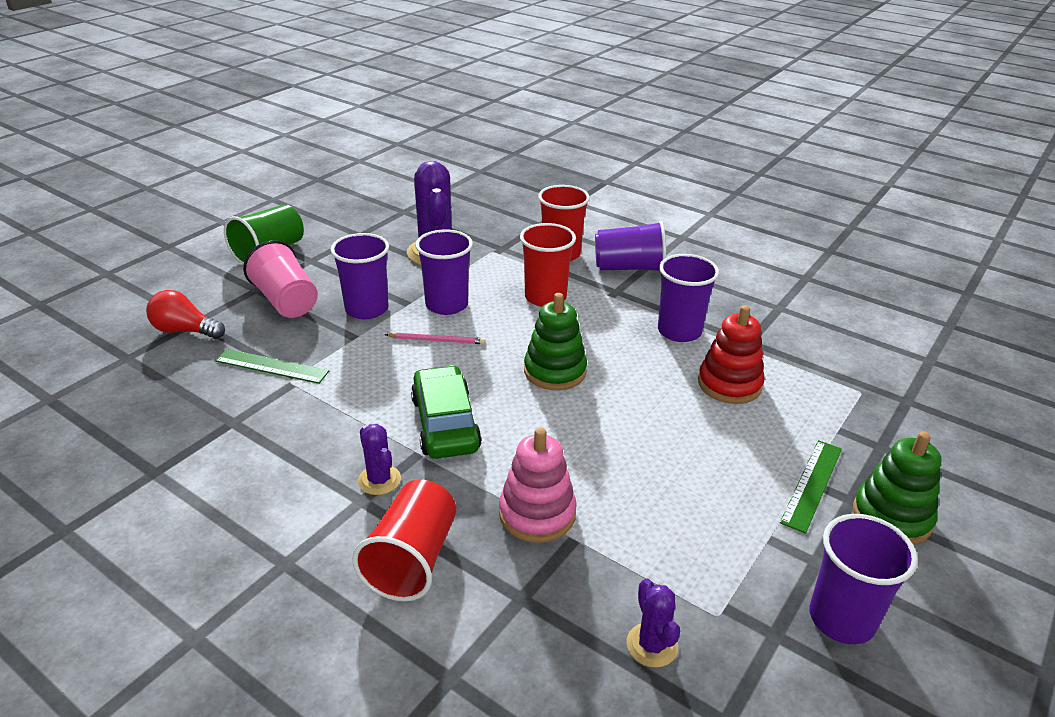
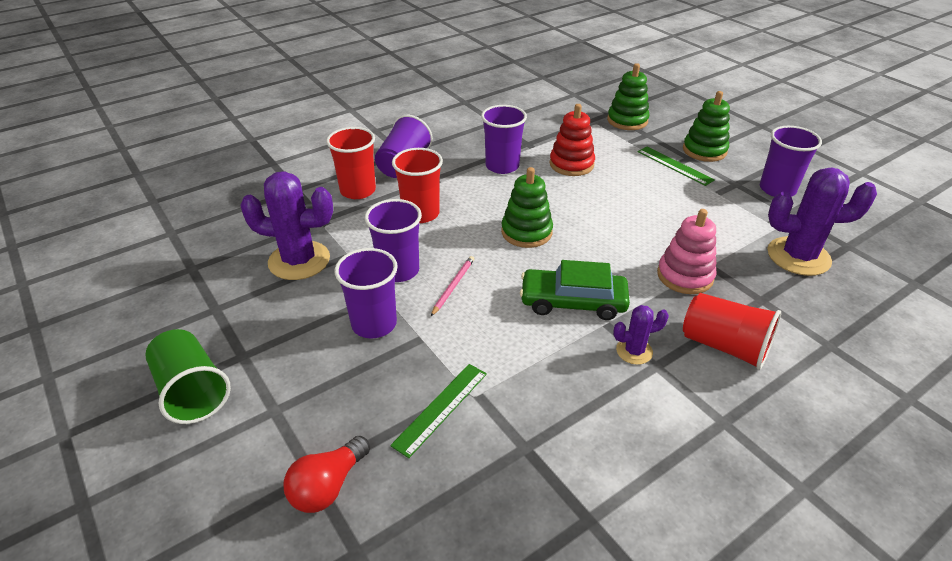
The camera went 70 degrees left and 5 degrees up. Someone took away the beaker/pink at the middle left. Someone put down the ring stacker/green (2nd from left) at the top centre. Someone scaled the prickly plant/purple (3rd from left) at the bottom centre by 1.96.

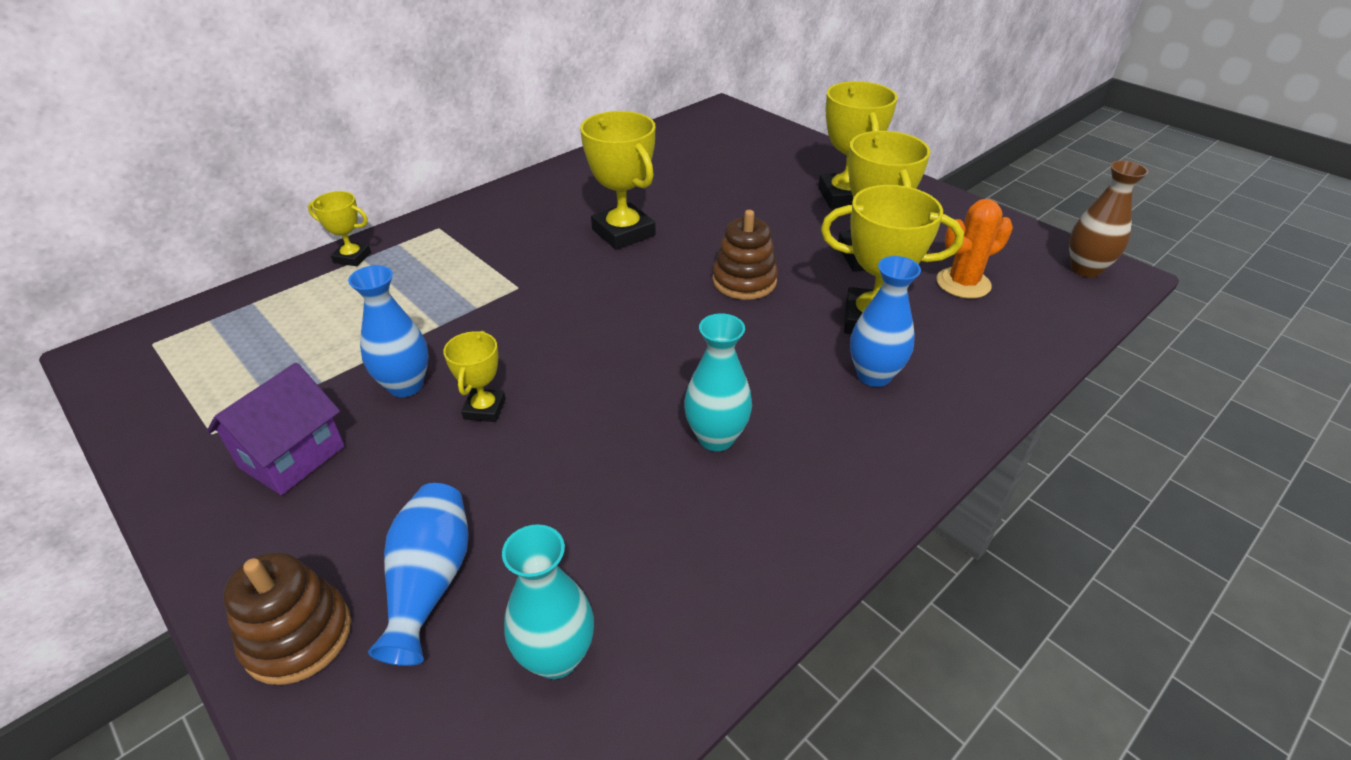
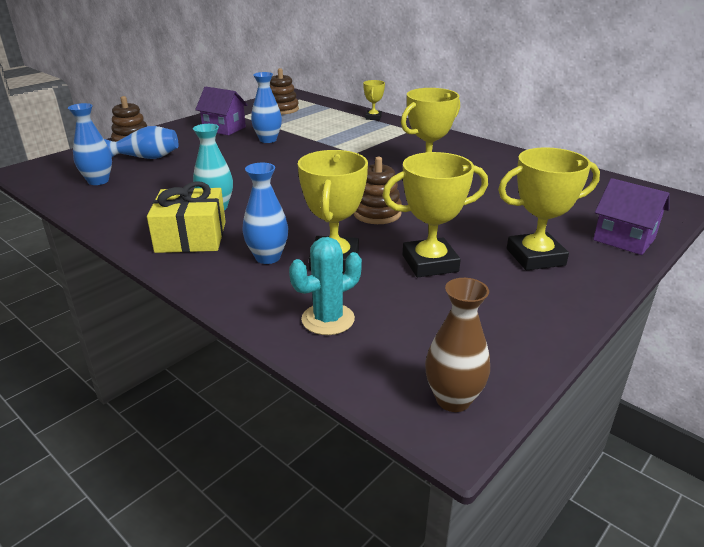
The camera went 85 degrees right and 10 degrees down. Someone took away the award cup/bright yellow (2nd from left) at the centre. Someone took away the prickly plant/orange at the top right. Someone put down the wrapped gift/bright yellow at the middle left. Someone put down the ring stacker/brown (2nd from left) at the top centre. Someone put down the prickly plant/aqua at the centre. Someone put down the cottage/purple (2nd from left) at the middle right. Someone repainted the flower vase/aqua (1st from left) at the bottom centre, which became the flower vase/royal blue (1st from left) at the top left.

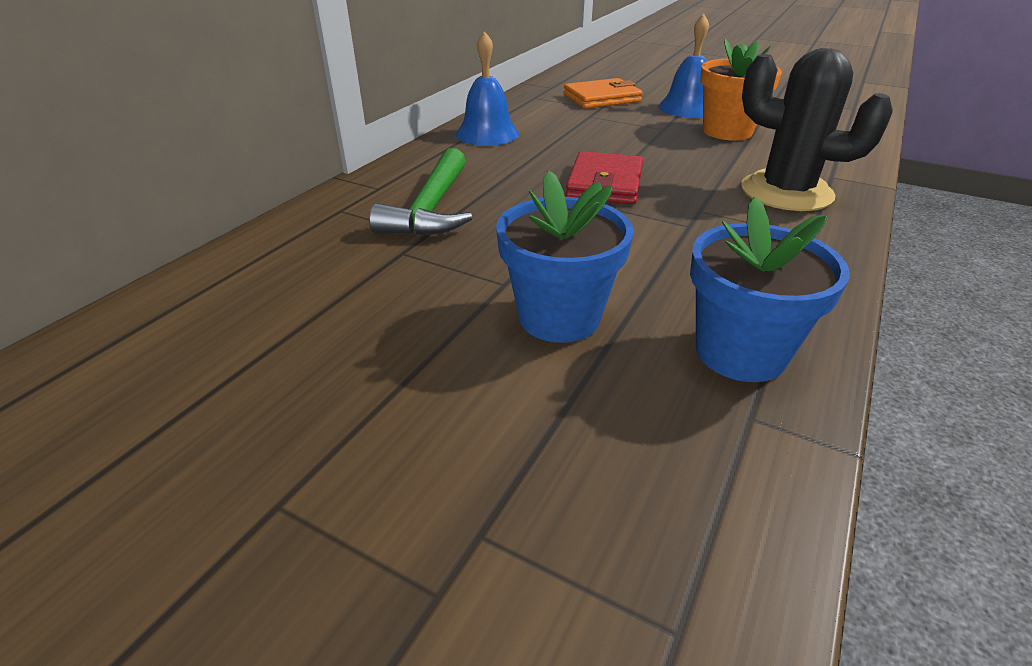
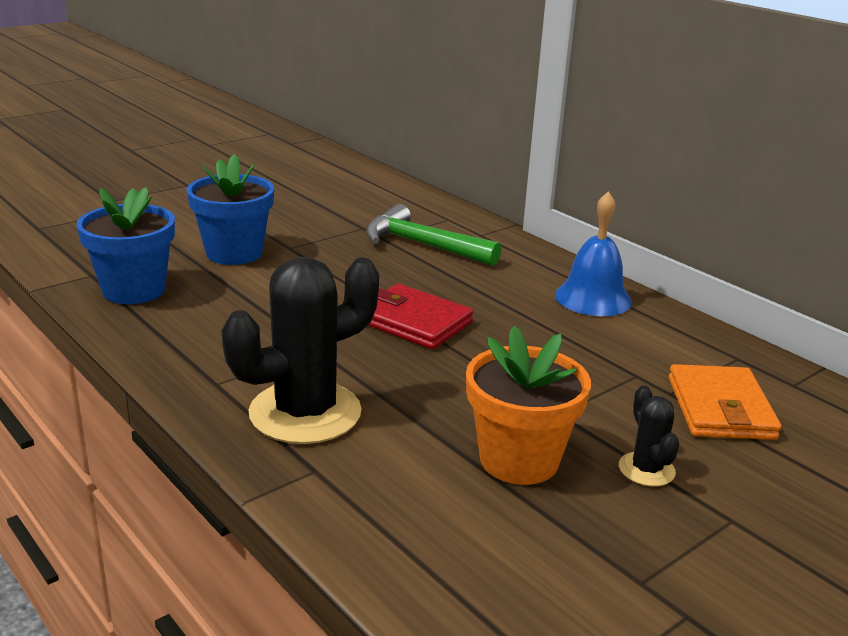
The camera went 110 degrees right and 10 degrees down. Someone swapped the bell/royal blue (2nd from left) at the top centre for the prickly plant/jet-black (2nd from left) at the bottom right.

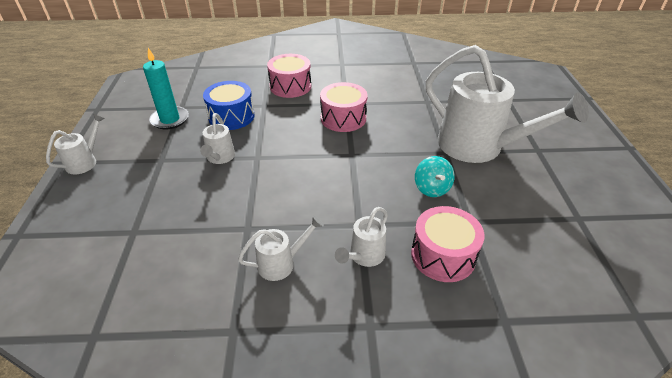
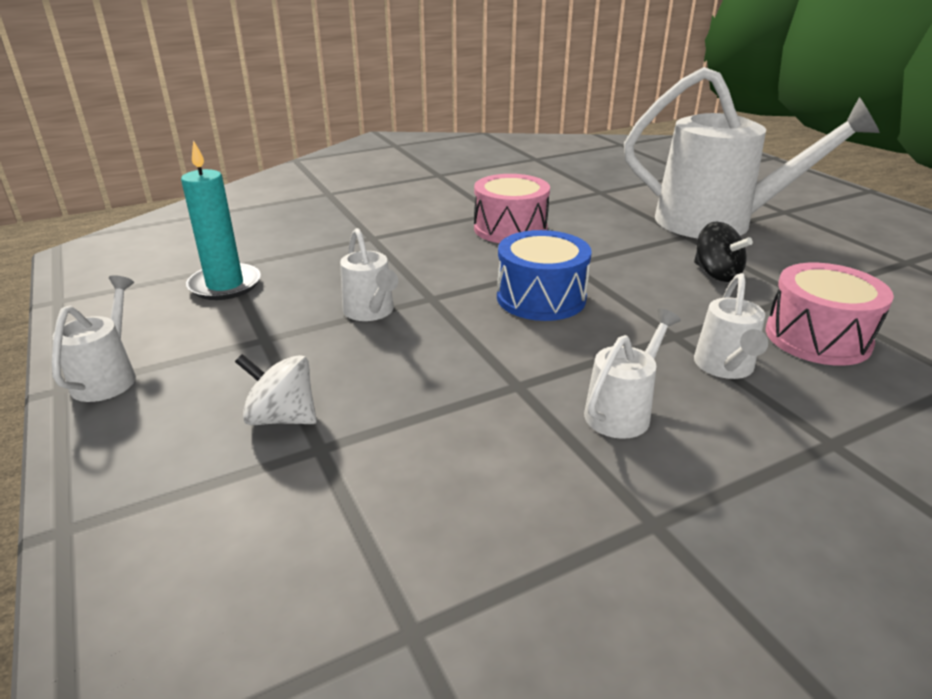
The camera went 25 degrees left and 10 degrees down. Someone took away the drum/pink (1st from left) at the top centre. Someone put down the spinning top/snow-white at the middle left. Someone carried the drum/royal blue from the top centre to the centre. Someone repainted the spinning top/aqua at the centre, which became the spinning top/jet-black at the middle right.

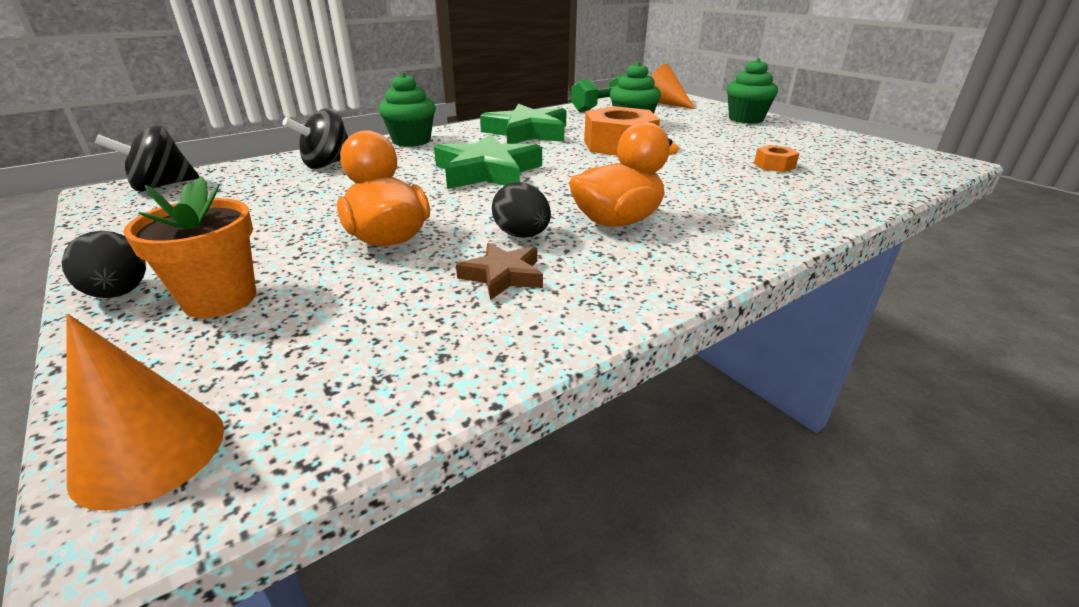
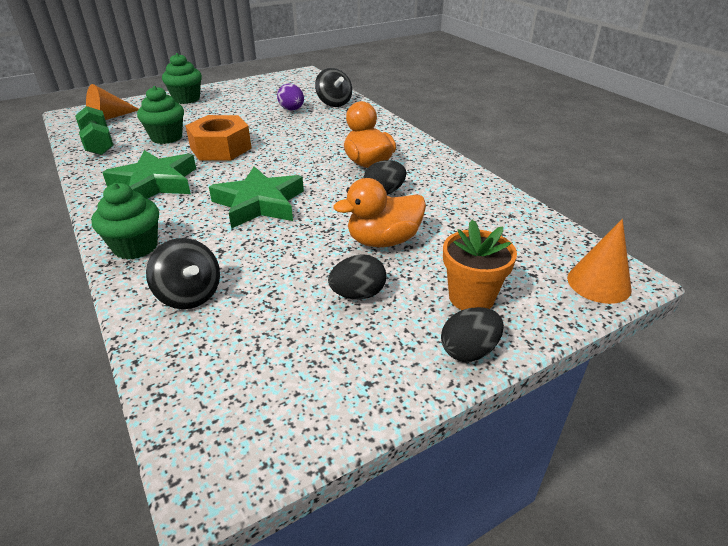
The camera went 85 degrees left and 5 degrees up. Someone took away the five-pointed star/brown at the centre. Someone put down the toy egg/jet-black (1st from left) at the centre. Someone carried the spinning top/jet-black (1st from left in the first image) from the top left to the top centre. Someone swapped the hexagon nut/orange (2nd from left) at the top right for the toy egg/purple at the top centre.

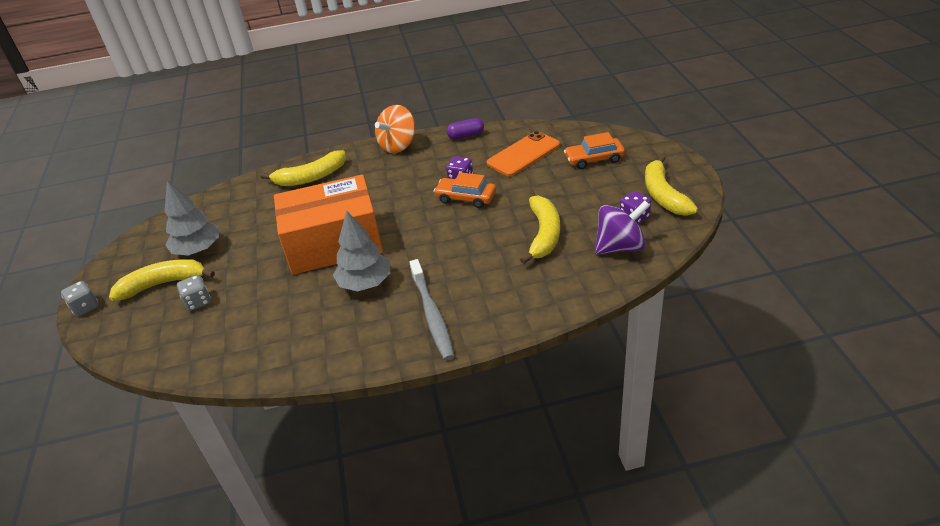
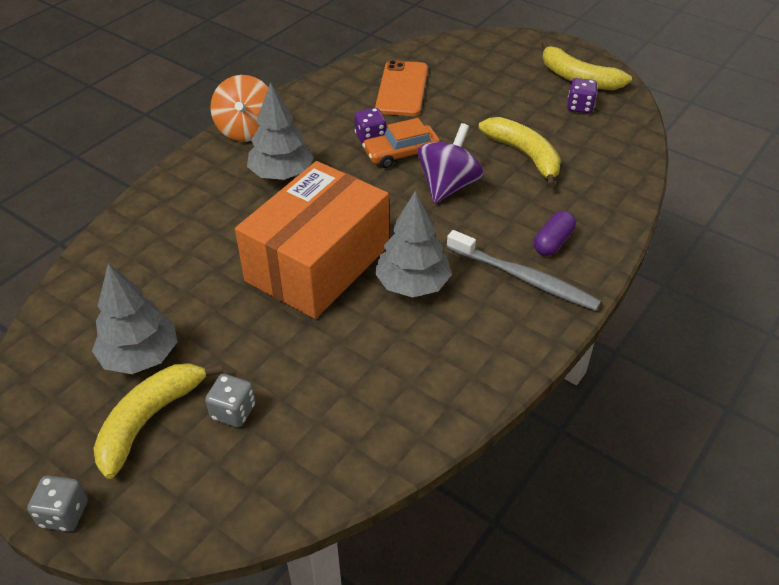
The camera went 45 degrees left and 5 degrees up. Someone took away the banana/bright yellow (2nd from left) at the top left. Someone took away the automobile/orange (2nd from left) at the top centre. Someone put down the tree/ash-grey (2nd from left) at the top centre. Someone carried the capsule/purple from the top centre to the middle right. Someone carried the spinning top/purple from the centre to the top centre.

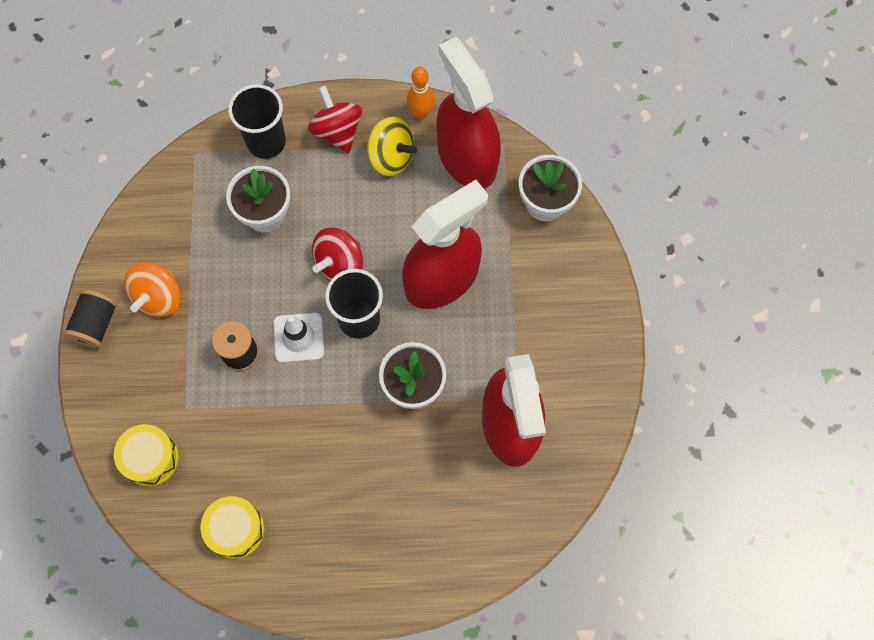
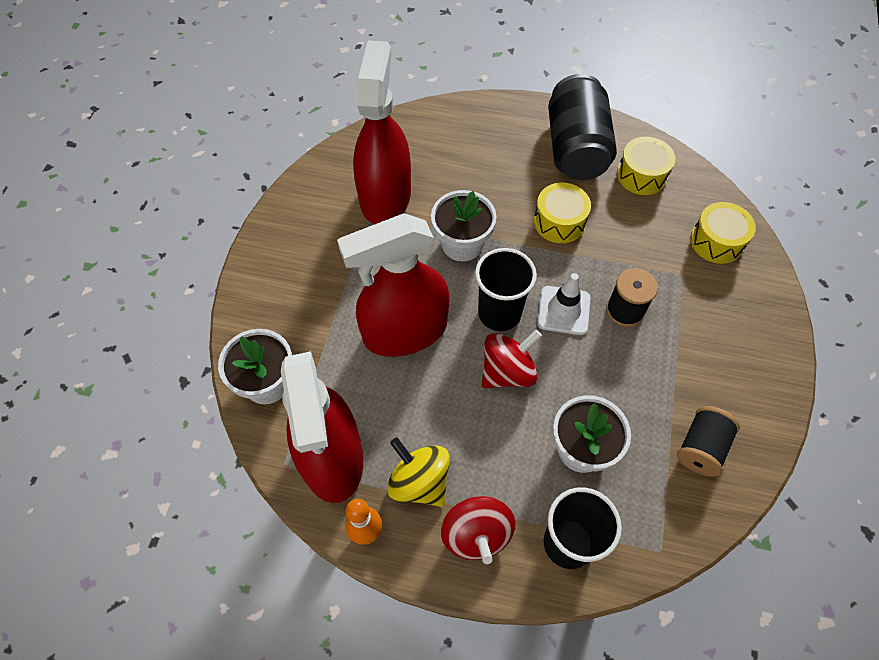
The camera went 165 degrees left and 10 degrees down. Someone took away the spinning top/orange at the middle left. Someone put down the drum/bright yellow (1st from left) at the top centre. Someone put down the soda can/jet-black at the top centre. Someone carried the reel of thread/jet-black (1st from left in the first image) from the middle left to the bottom right.

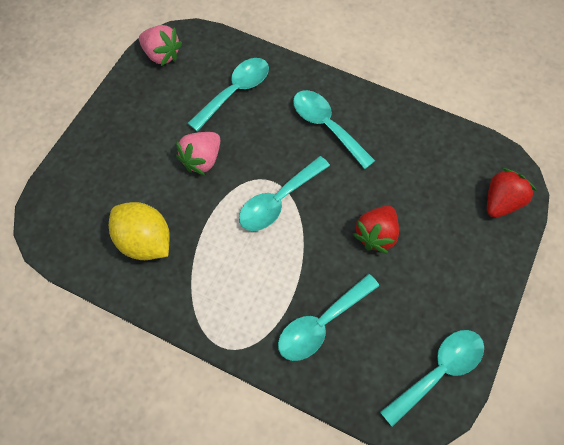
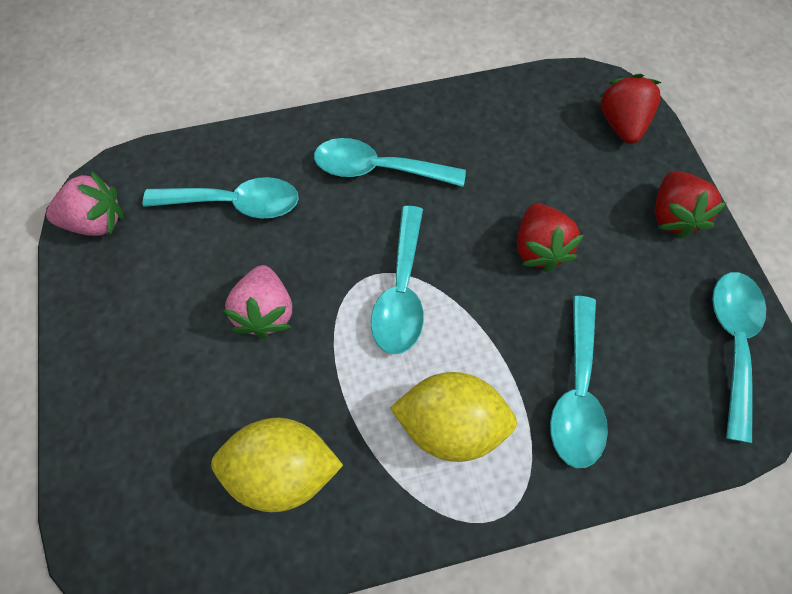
The camera went 40 degrees left and 0 degrees up. Someone put down the lemon/bright yellow (2nd from left) at the bottom centre. Someone put down the berry/scarlet (3rd from left) at the middle right. Someone rotated the teaspoon/aqua (1st from left) at the top centre by 90 degrees clockwise.

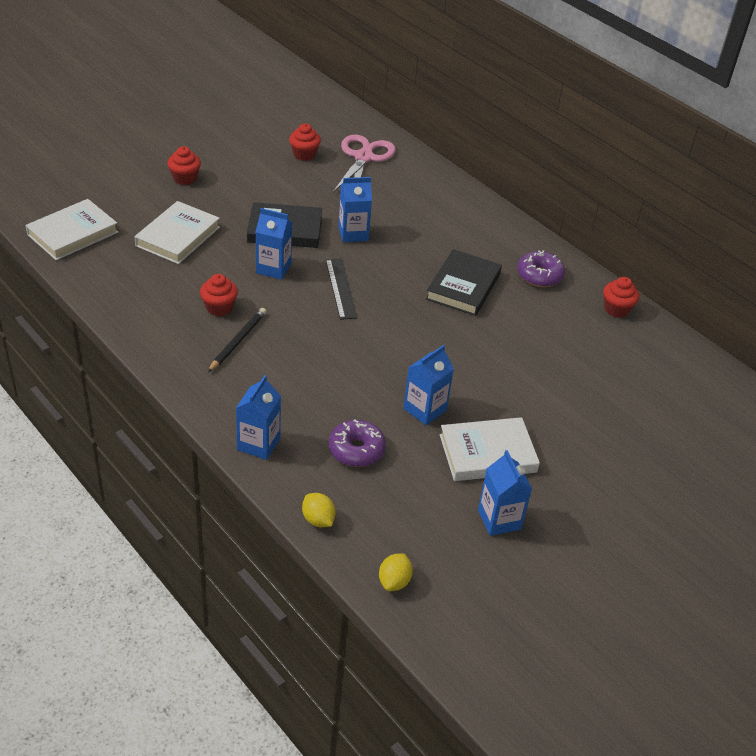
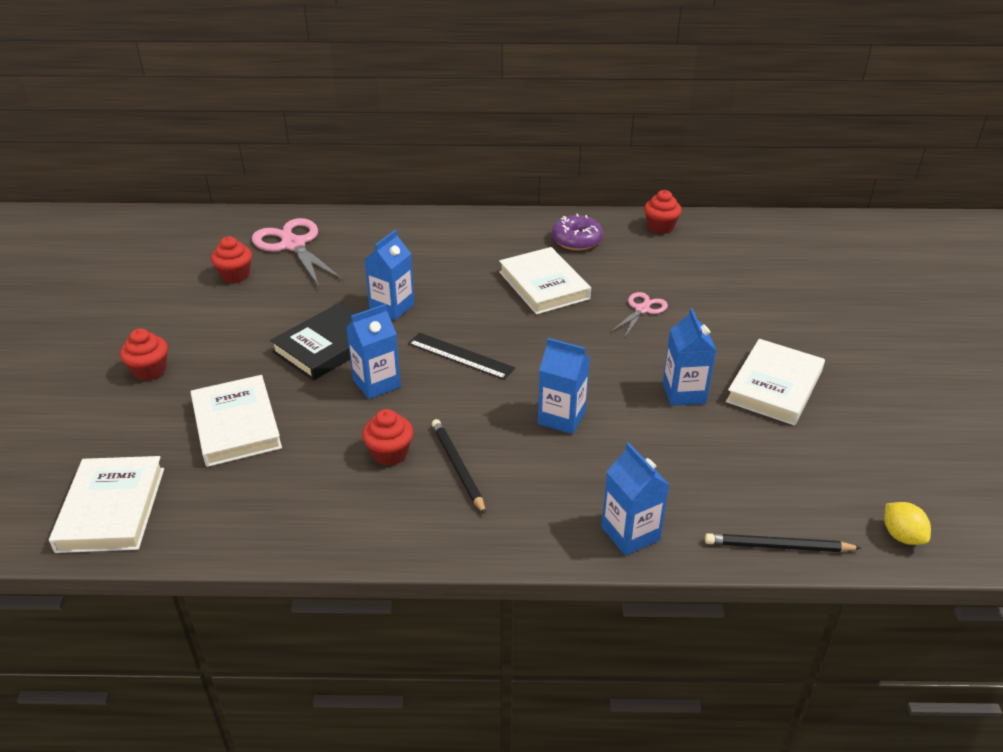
The camera went 45 degrees left and 5 degrees down. Someone took away the doughnut/purple (1st from left) at the centre. Someone put down the shears/pink (2nd from left) at the centre. Someone carried the juice carton/royal blue (5th from left in the first image) from the middle right to the centre. Someone swapped the lemon/bright yellow (1st from left) at the bottom centre for the lead pencil/jet-black (2nd from left) at the bottom right. Someone repainted the hardback/jet-black (2nd from left) at the centre, which became the hardback/snow-white (3rd from left) at the centre.

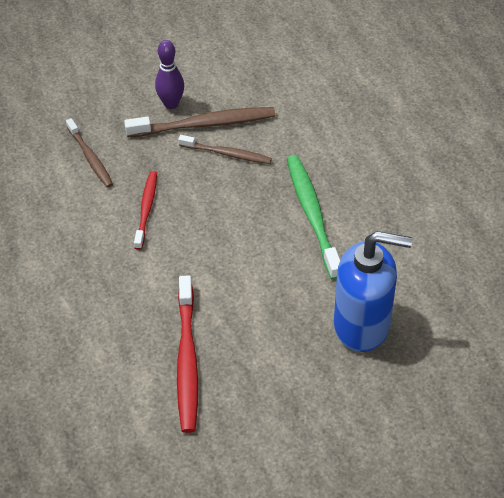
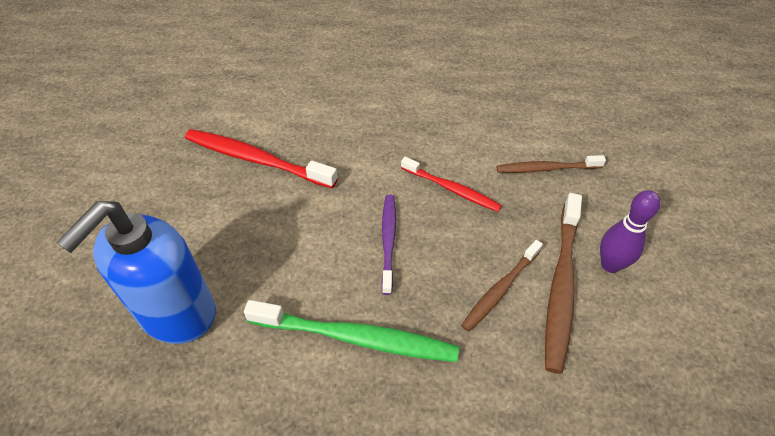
The camera went 115 degrees right and 0 degrees up. Someone put down the toothbrush/purple at the centre.

